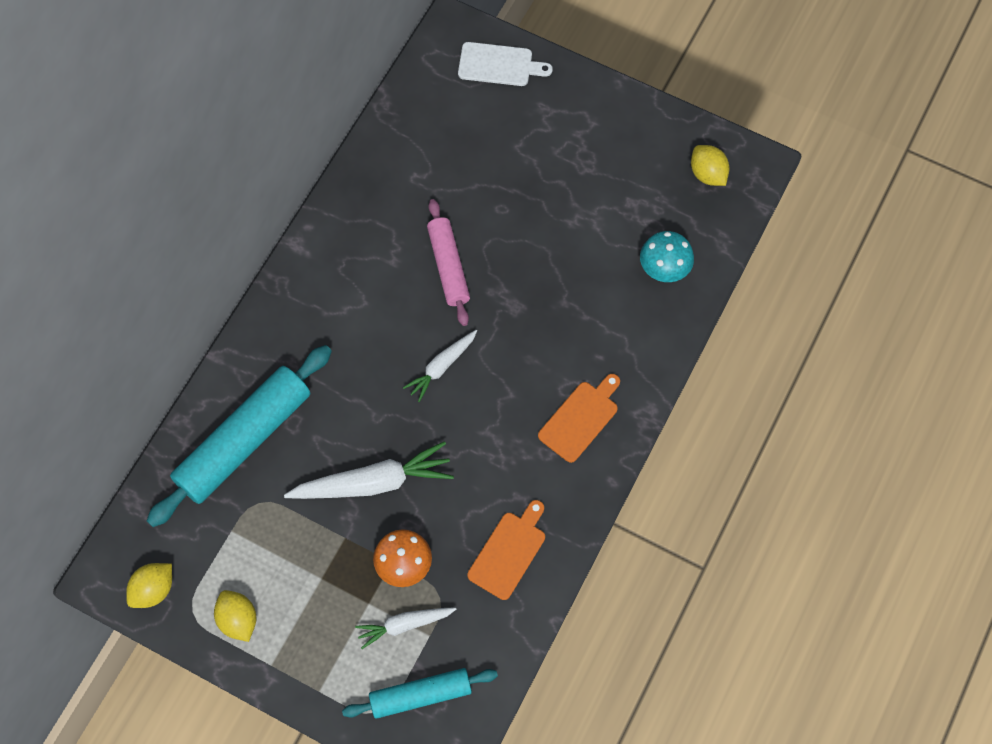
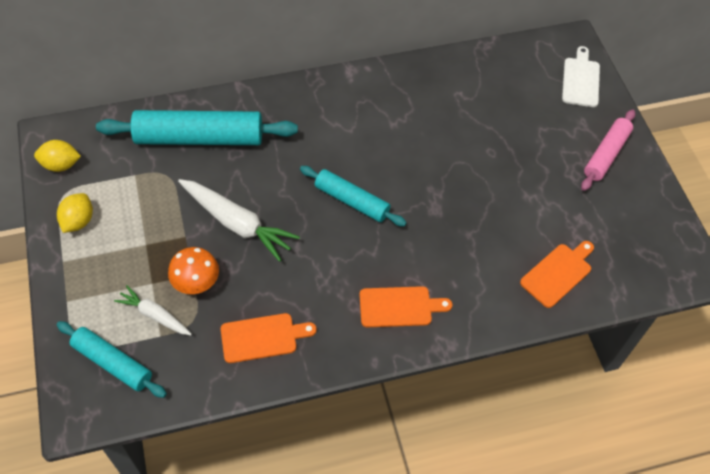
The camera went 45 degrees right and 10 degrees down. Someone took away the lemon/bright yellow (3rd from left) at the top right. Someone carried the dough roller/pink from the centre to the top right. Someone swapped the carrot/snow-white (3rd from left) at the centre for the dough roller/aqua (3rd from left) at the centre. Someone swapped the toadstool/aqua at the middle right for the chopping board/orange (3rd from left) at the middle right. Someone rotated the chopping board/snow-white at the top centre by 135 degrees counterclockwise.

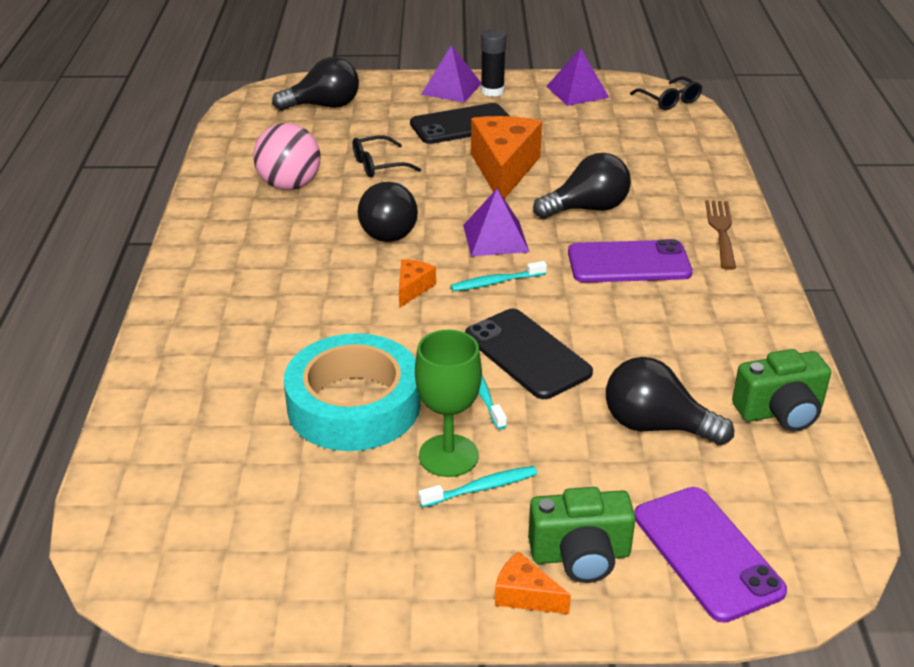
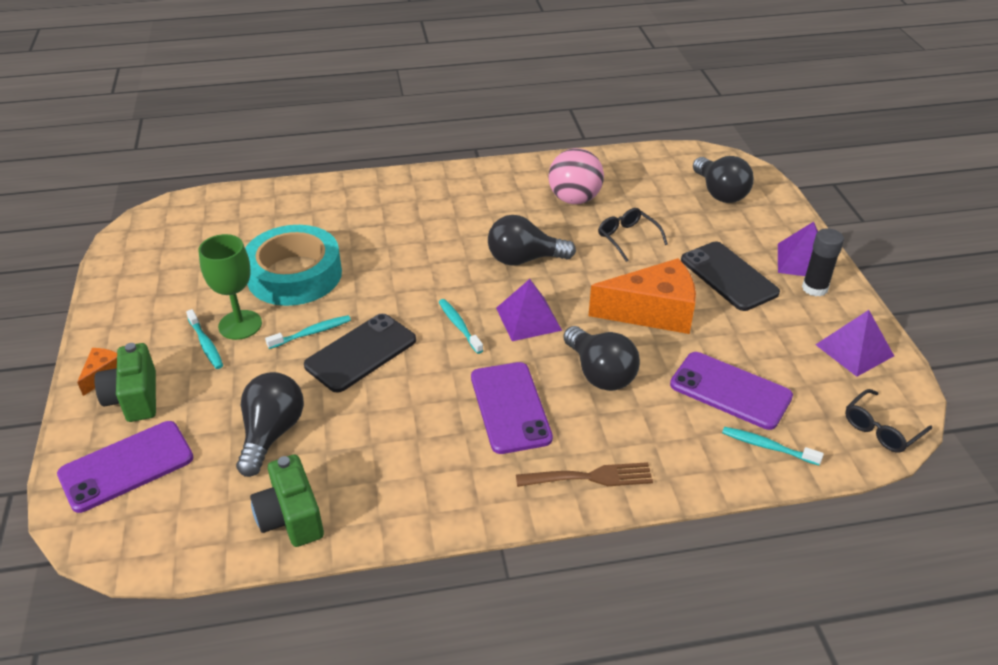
The camera went 80 degrees right and 5 degrees up. Someone took away the cheese/orange (1st from left) at the centre. Someone put down the smartphone/purple (3rd from left) at the middle right. Someone put down the toothbrush/aqua (4th from left) at the bottom right.

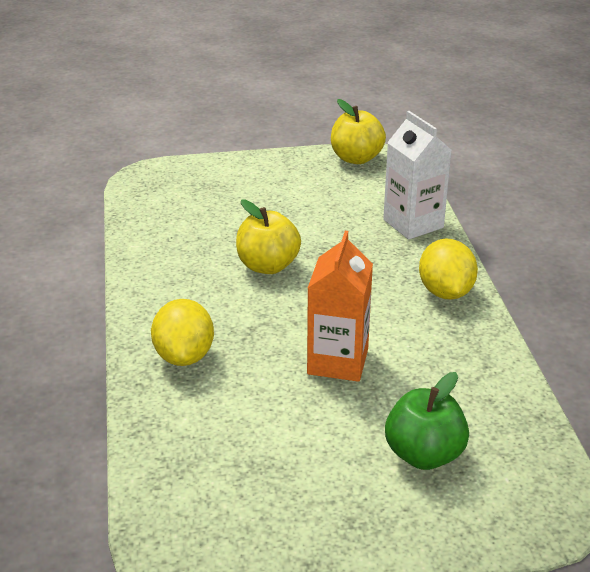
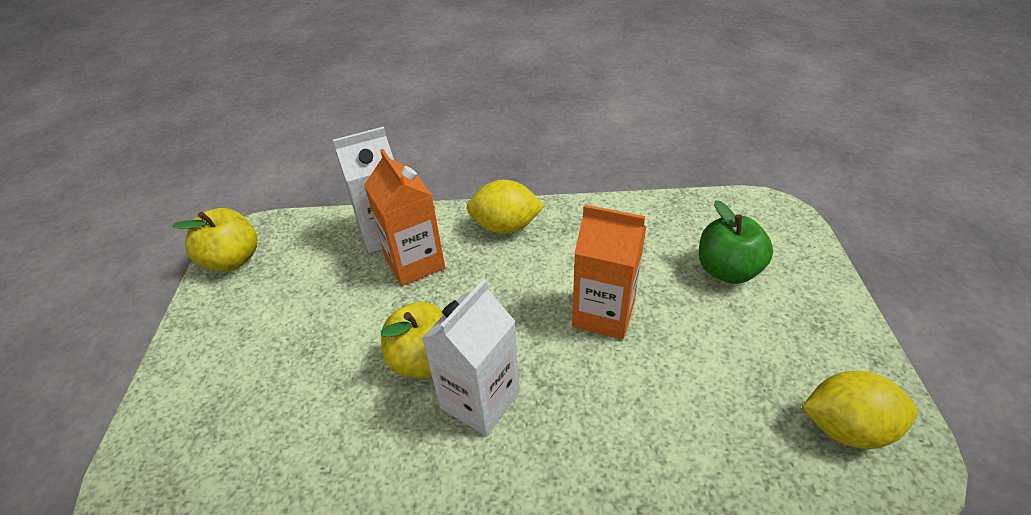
The camera went 80 degrees left and 10 degrees up. Someone put down the juice carton/orange (1st from left) at the centre. Someone put down the juice carton/snow-white (2nd from left) at the bottom centre. Someone carried the lemon/bright yellow (1st from left in the first image) from the middle left to the bottom right.

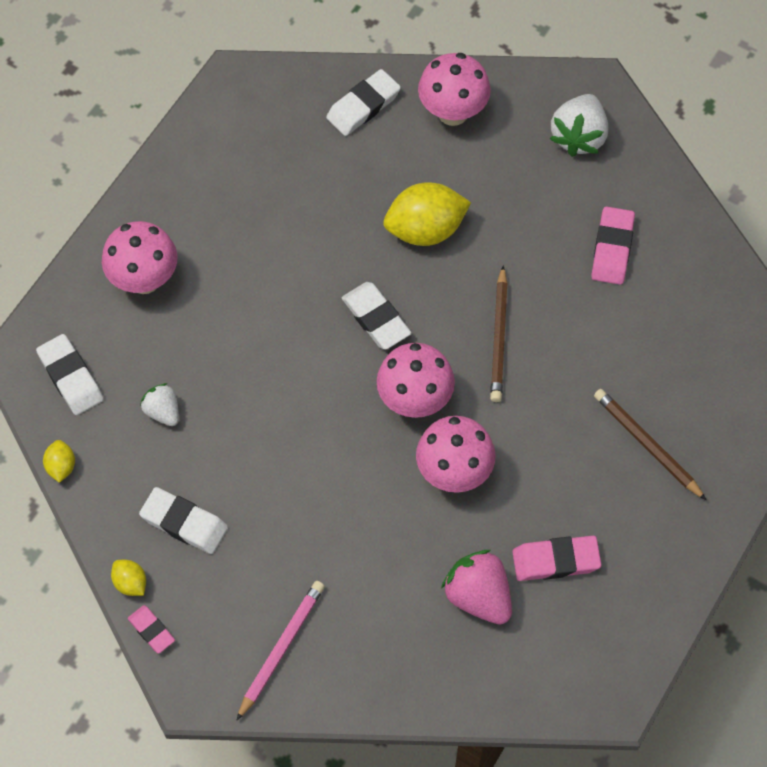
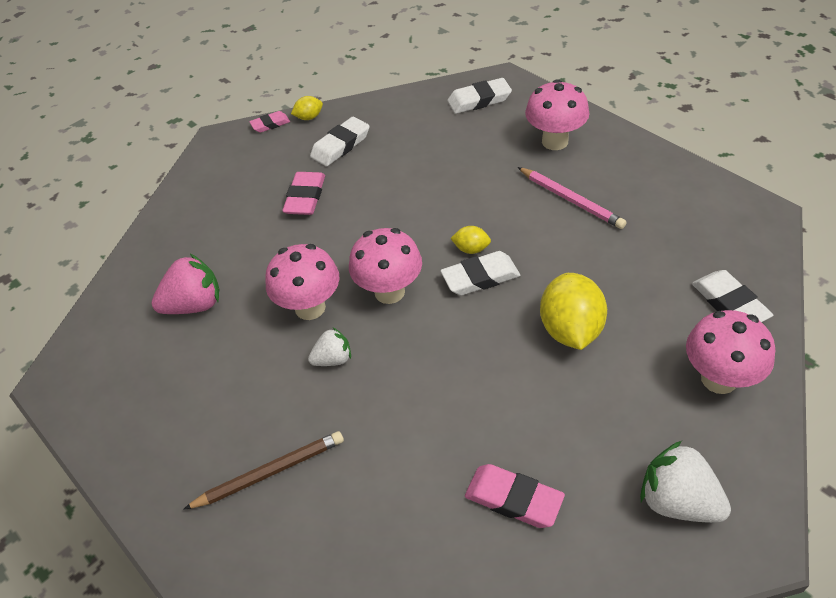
The camera went 110 degrees right and 15 degrees down. Someone took away the lead pencil/brown (1st from left) at the centre. Someone carried the lemon/bright yellow (1st from left in the first image) from the middle left to the centre. Someone carried the berry/snow-white (1st from left) from the middle left to the centre. Someone carried the lead pencil/pink from the bottom centre to the top right. Someone carried the gum eraser/pink (2nd from left) from the bottom right to the top centre.

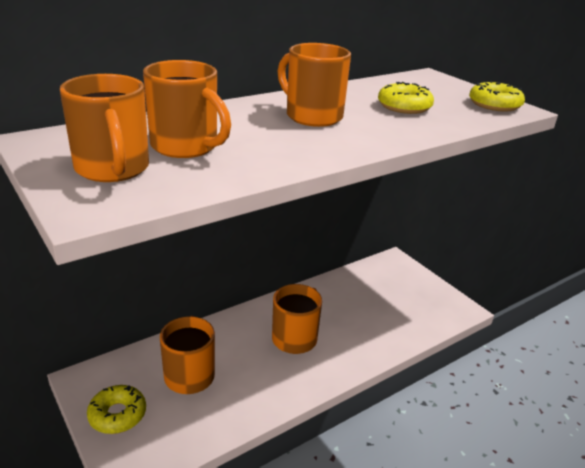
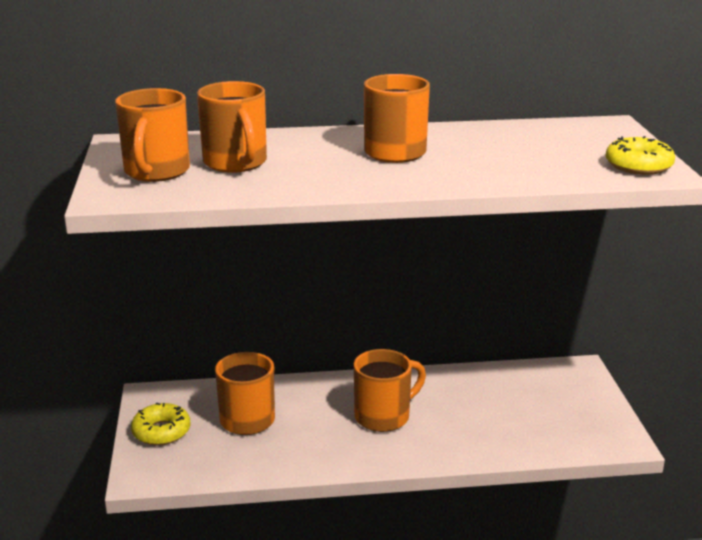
The camera went 30 degrees right and 5 degrees down. Someone took away the doughnut/bright yellow (2nd from left) at the top right.

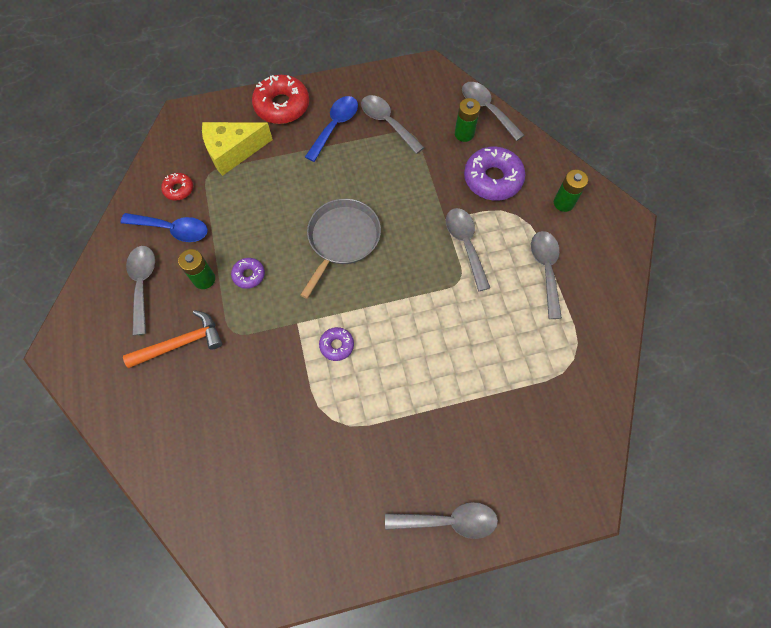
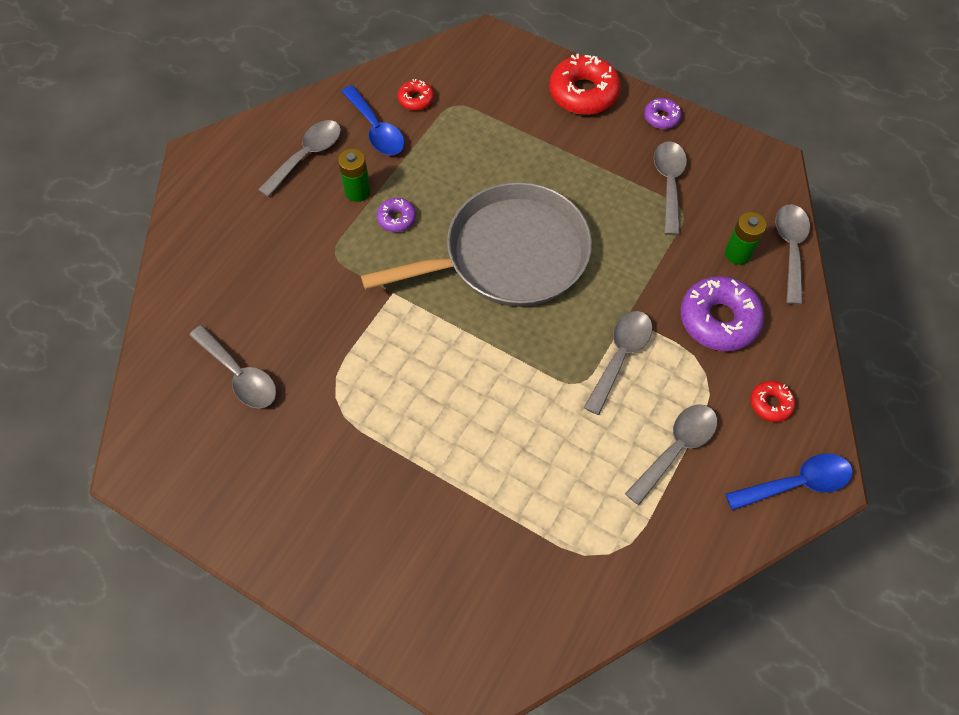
The camera went 45 degrees right and 5 degrees down. Someone took away the carpenter's hammer/orange at the middle left. Someone took away the cheese/bright yellow at the top left. Someone carried the teaspoon/royal blue (2nd from left) from the top centre to the bottom right. Someone carried the doughnut/purple (2nd from left) from the centre to the top right. Someone carried the teaspoon/ash-grey (3rd from left in the first image) from the bottom centre to the middle left. Someone swapped the power cell/green (3rd from left) at the top right for the doughnut/scarlet (3rd from left) at the middle right. Someone scaled the frying pan/ash-grey at the centre by 1.56.

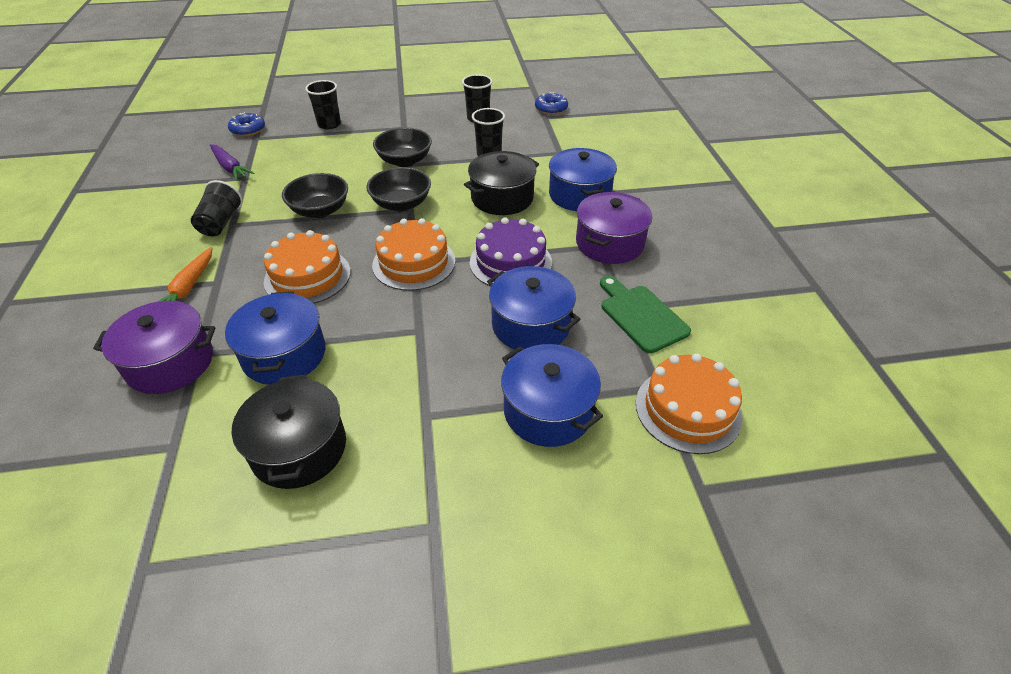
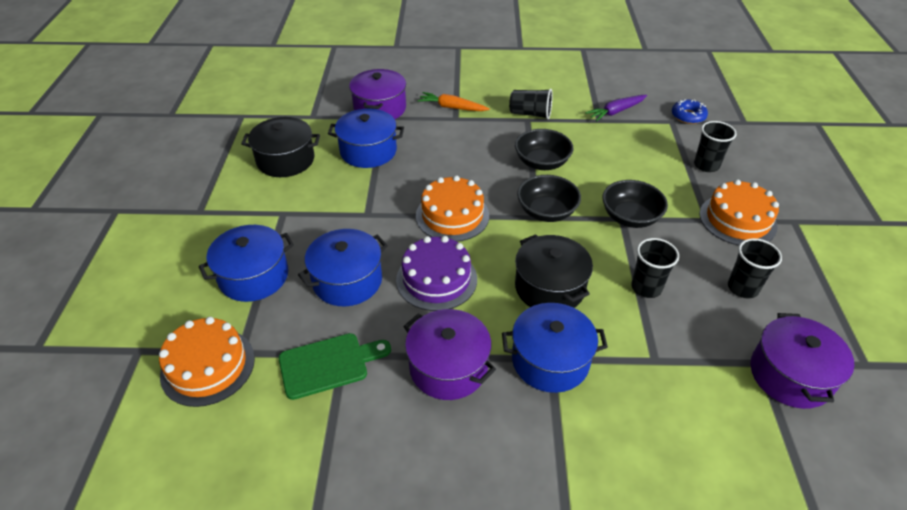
The camera went 100 degrees right and 0 degrees up. Someone carried the gateau/orange (1st from left in the first image) from the middle left to the middle right. Someone swapped the doughnut/royal blue (2nd from left) at the top centre for the pot/purple (3rd from left) at the bottom right.

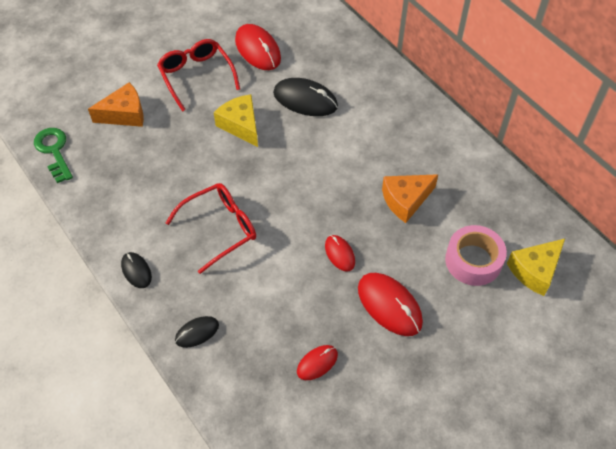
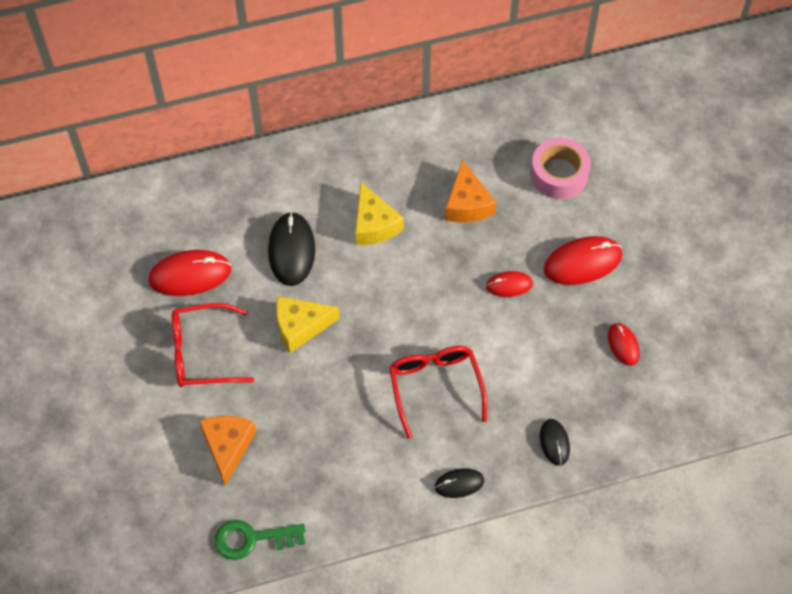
The camera went 70 degrees left and 5 degrees up. Someone carried the cheese/bright yellow (2nd from left) from the middle right to the centre. Someone rotated the PC mouse/jet-black (3rd from left in the first image) at the top centre by 45 degrees counterclockwise.

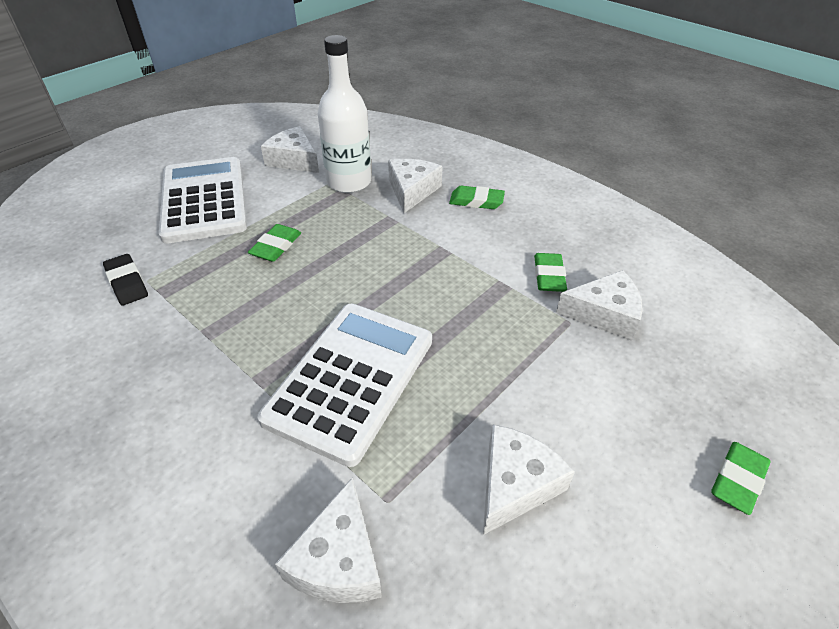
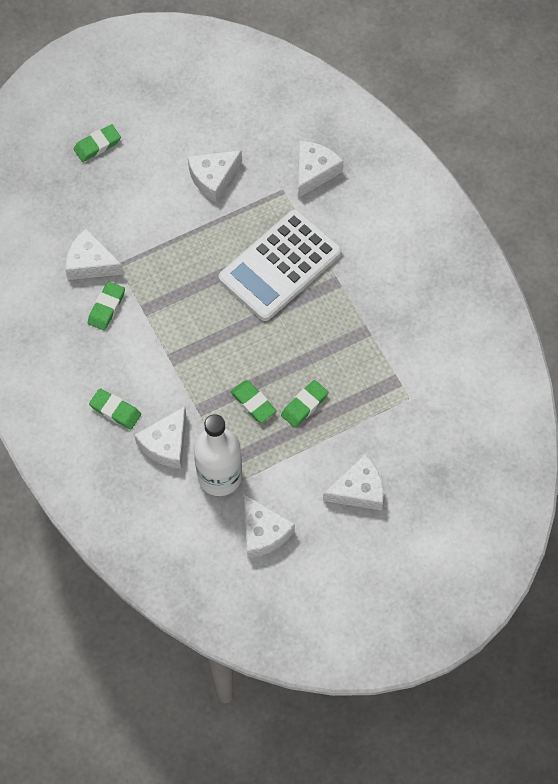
The camera went 160 degrees left and 20 degrees up. Someone took away the gum eraser/jet-black at the middle left. Someone put down the gum eraser/green (4th from left) at the centre. Someone swapped the calculator/snow-white (1st from left) at the top left for the cheese/snow-white (6th from left) at the centre.

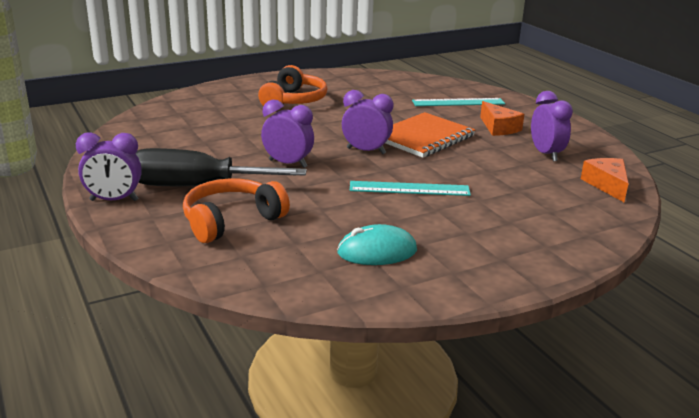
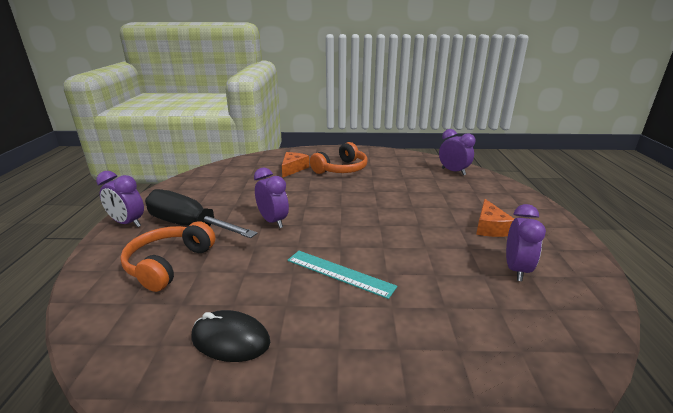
The camera went 30 degrees right and 0 degrees up. Someone took away the notebook/orange at the top centre. Someone took away the straightedge/aqua (2nd from left) at the top centre. Someone carried the clock/purple (3rd from left) from the top centre to the middle right. Someone carried the cheese/orange (2nd from left in the first image) from the middle right to the centre. Someone repainted the PC mouse/aqua at the centre, which became the PC mouse/jet-black at the bottom centre. Someone rotated the headset/orange (1st from left) at the centre by 60 degrees counterclockwise.

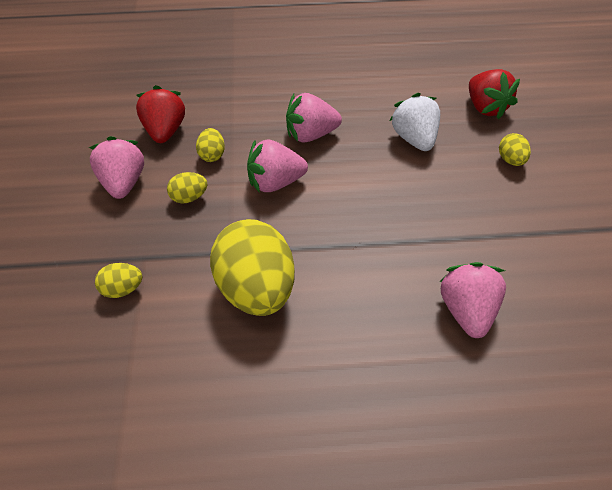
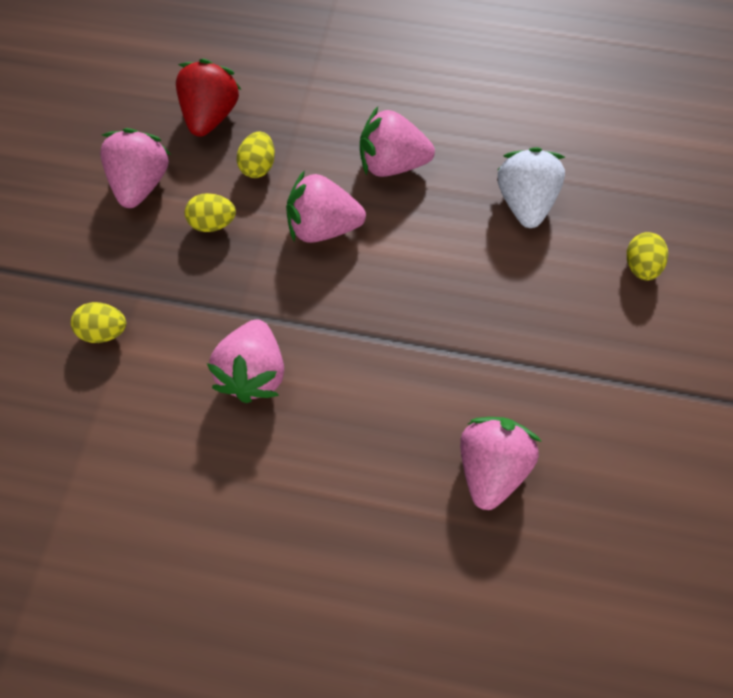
The camera went 15 degrees right and 15 degrees up. Someone took away the berry/scarlet (2nd from left) at the top right. Someone swapped the toy egg/bright yellow (4th from left) at the centre for the berry/pink (2nd from left) at the centre.

